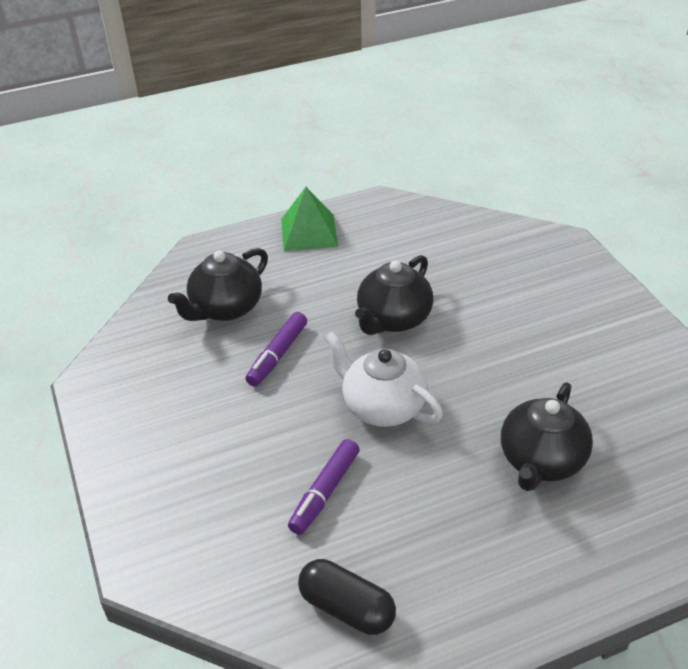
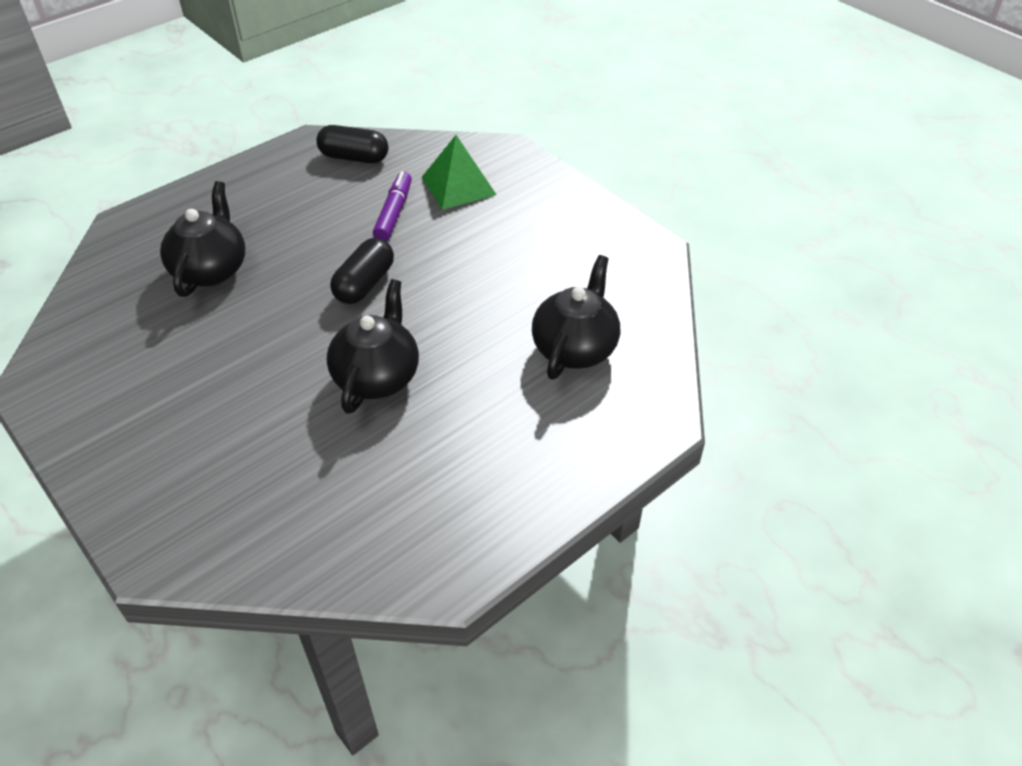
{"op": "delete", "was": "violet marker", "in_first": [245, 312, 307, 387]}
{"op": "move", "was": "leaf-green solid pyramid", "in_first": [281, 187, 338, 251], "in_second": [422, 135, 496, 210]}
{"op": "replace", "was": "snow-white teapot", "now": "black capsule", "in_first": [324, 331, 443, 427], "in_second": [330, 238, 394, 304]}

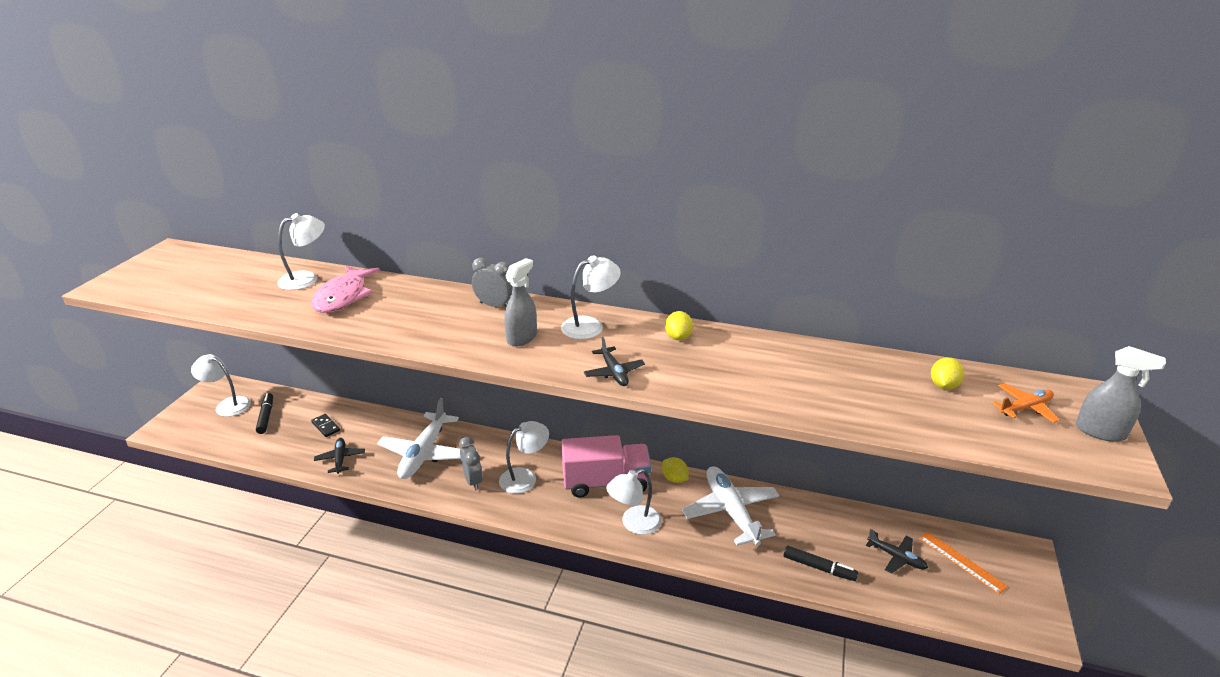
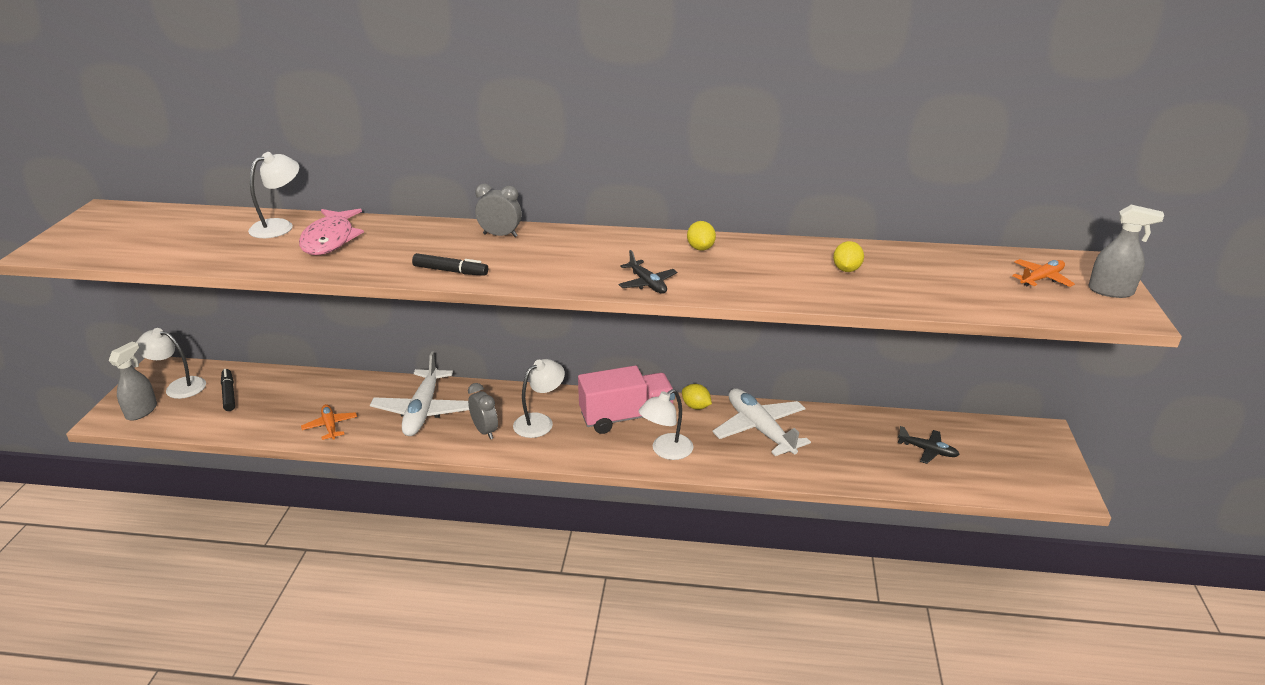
{"op": "delete", "was": "black domino tile", "in_first": [311, 414, 340, 437]}
{"op": "delete", "was": "snow-white lamp", "in_first": [561, 255, 621, 339]}
{"op": "delete", "was": "orange straightedge", "in_first": [919, 531, 1008, 594]}
{"op": "move", "was": "gray spray bottle", "in_first": [504, 258, 537, 347], "in_second": [108, 342, 157, 421]}
{"op": "move", "was": "black marker", "in_first": [784, 546, 858, 581], "in_second": [412, 253, 488, 276]}
{"op": "move", "was": "bright yellow toy lemon", "in_first": [931, 357, 964, 390], "in_second": [833, 241, 864, 272]}
{"op": "recolor", "was": "black toy plane", "now": "orange toy plane", "in_first": [314, 438, 365, 474], "in_second": [301, 404, 357, 440]}

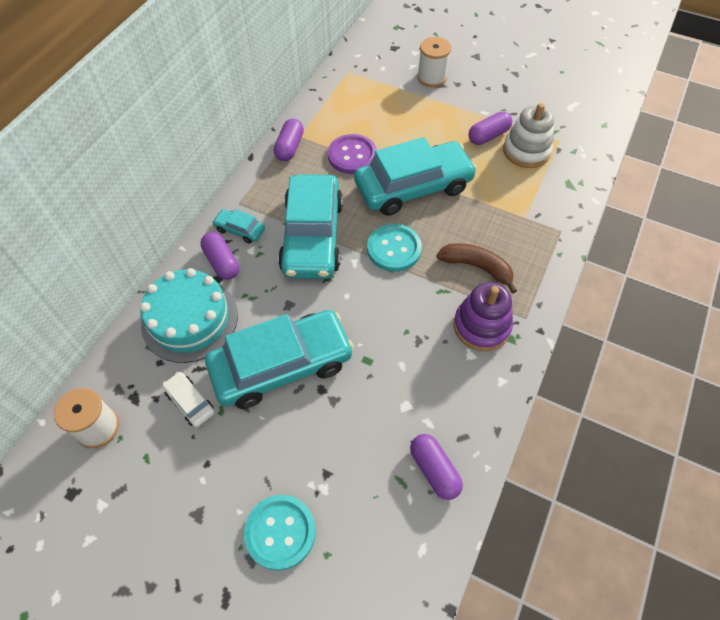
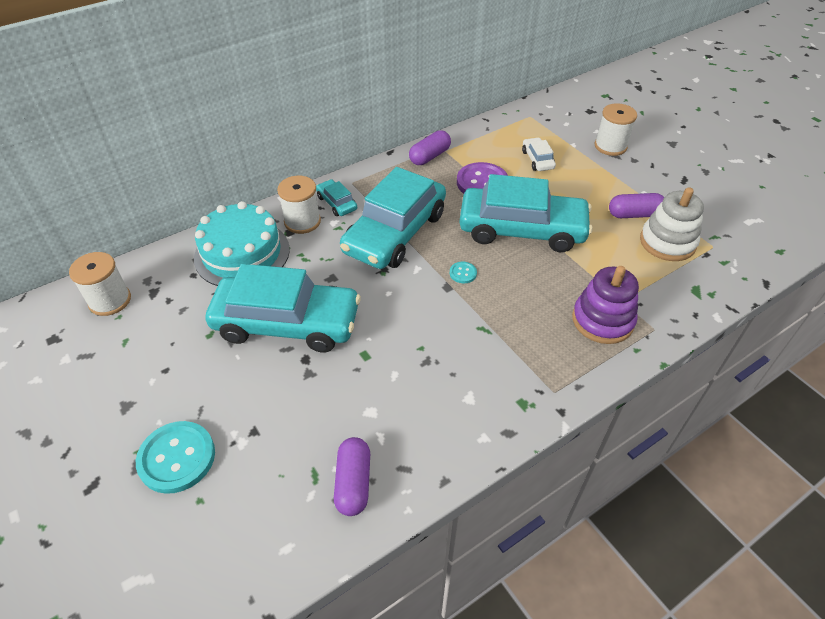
{"op": "delete", "was": "russet banana", "in_first": [437, 243, 517, 294]}
{"op": "move", "was": "snow-white automobile", "in_first": [162, 372, 215, 427], "in_second": [522, 137, 556, 171]}
{"op": "move", "was": "violet ring stacker", "in_first": [454, 282, 513, 351], "in_second": [572, 266, 639, 344]}
{"op": "replace", "was": "violet capsule", "now": "snow-white spool", "in_first": [200, 232, 239, 280], "in_second": [277, 176, 321, 234]}
{"op": "resize", "was": "aqua button", "in_first": [367, 224, 422, 272], "in_second": [450, 262, 477, 283], "ratio": 0.46}

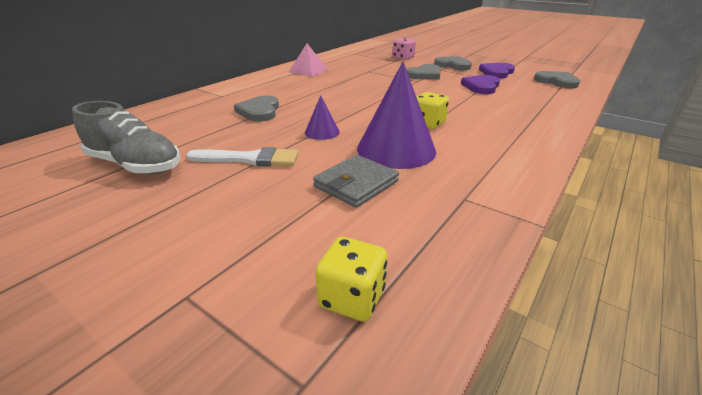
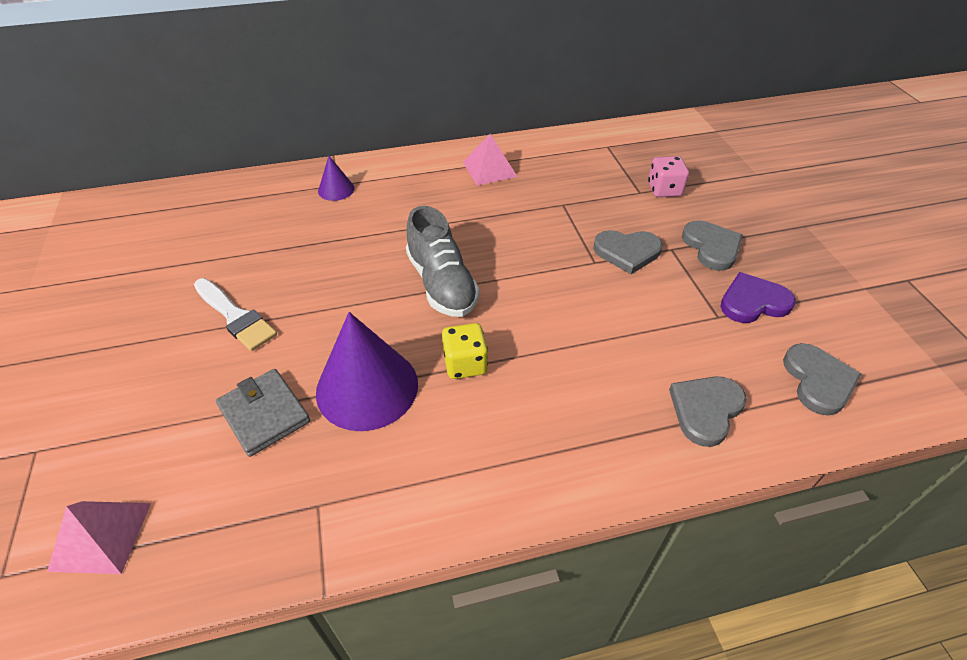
{"op": "delete", "was": "violet love heart", "in_first": [461, 75, 500, 94]}
{"op": "move", "was": "gray shoe", "in_first": [72, 101, 181, 174], "in_second": [406, 206, 479, 317]}
{"op": "move", "was": "gray love heart", "in_first": [234, 96, 279, 122], "in_second": [669, 376, 747, 447]}
{"op": "move", "was": "violet cone shape", "in_first": [305, 95, 340, 140], "in_second": [318, 156, 355, 201]}
{"op": "replace", "was": "bright yellow dice", "now": "rosy solid pyramid", "in_first": [315, 237, 387, 322], "in_second": [47, 501, 151, 574]}
{"op": "rotate", "was": "gray card wallet", "in_first": [313, 155, 399, 208], "in_second": [216, 369, 310, 457], "clockwise": 60}

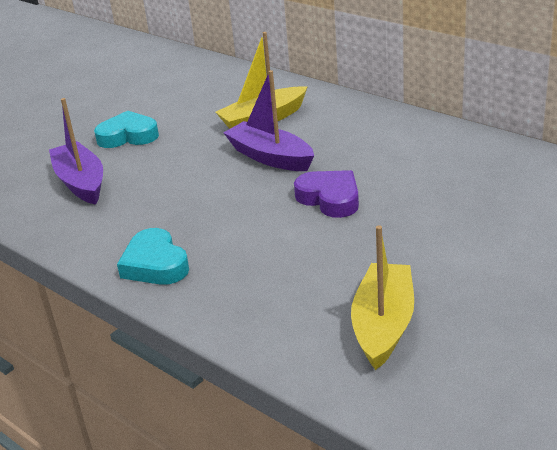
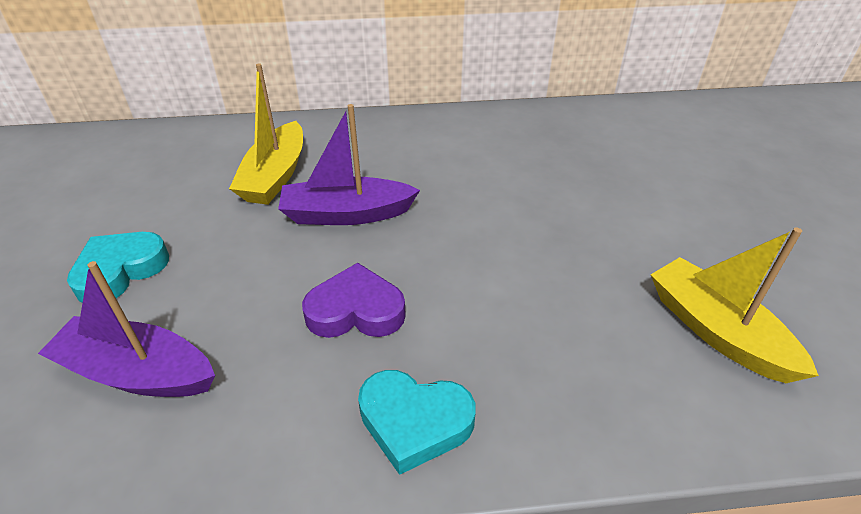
{"op": "move", "was": "violet love heart", "in_first": [294, 170, 359, 218], "in_second": [302, 263, 406, 338]}

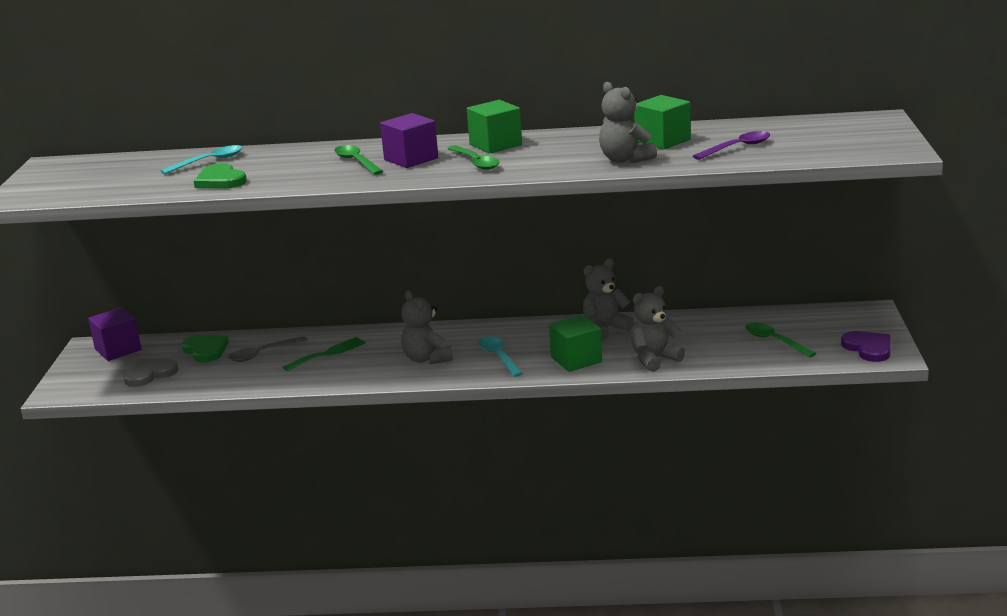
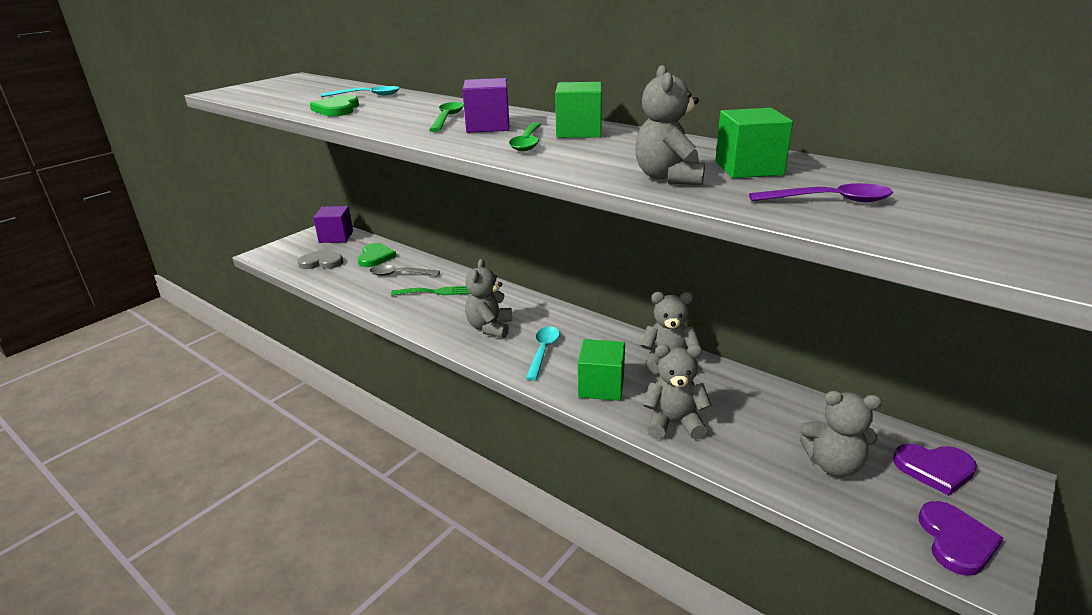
{"op": "insert", "now": "violet love heart", "in_second": [893, 444, 977, 496]}
{"op": "replace", "was": "leaf-green spoon", "now": "gray teddy", "in_first": [745, 323, 816, 358], "in_second": [800, 391, 882, 477]}

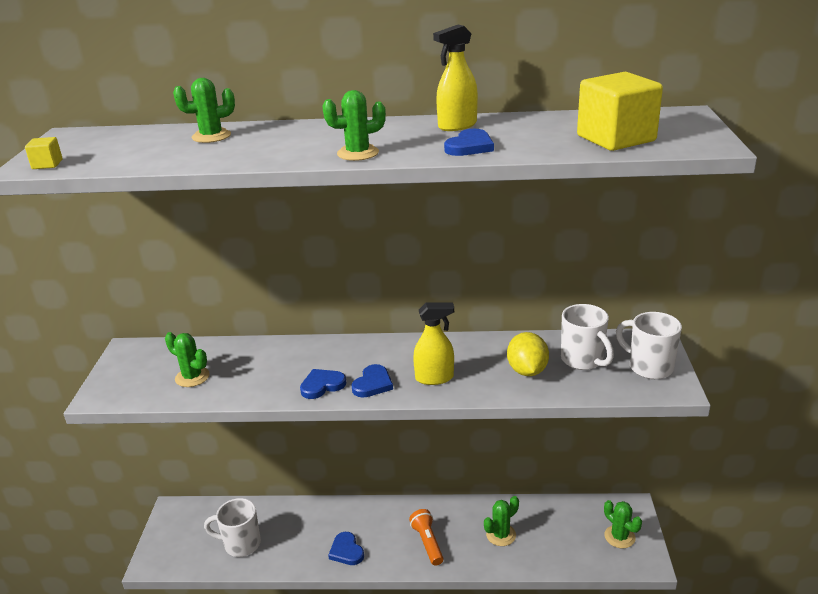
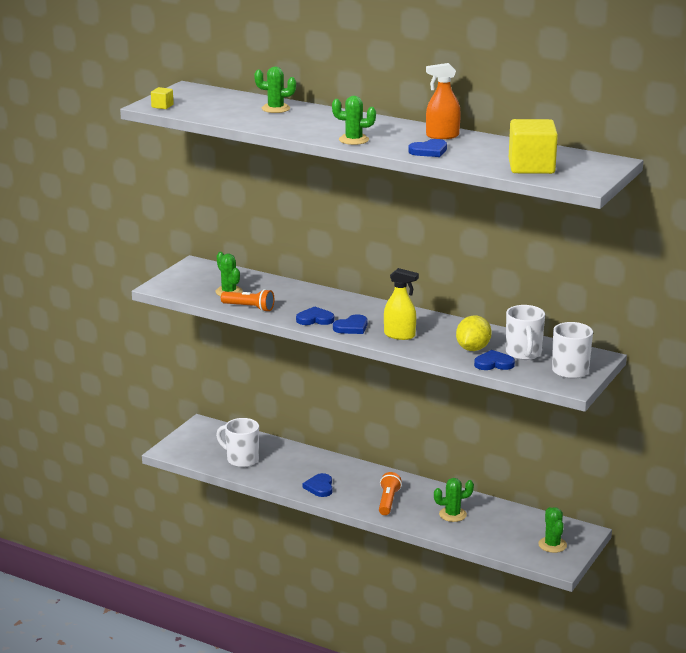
{"op": "insert", "now": "orange pocket torch", "in_second": [221, 289, 274, 312]}
{"op": "insert", "now": "royal blue love heart", "in_second": [474, 350, 515, 370]}
{"op": "recolor", "was": "bright yellow spray bottle", "now": "orange spray bottle", "in_first": [433, 24, 478, 131], "in_second": [426, 63, 461, 139]}

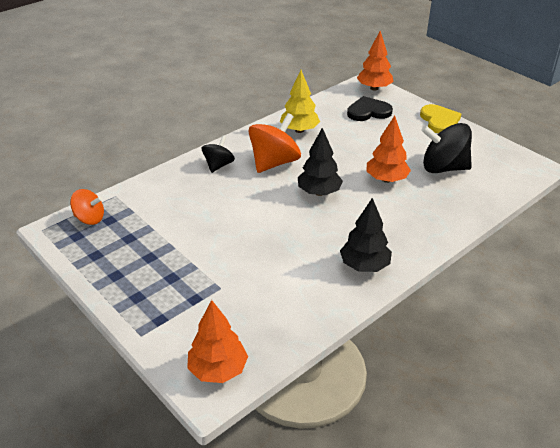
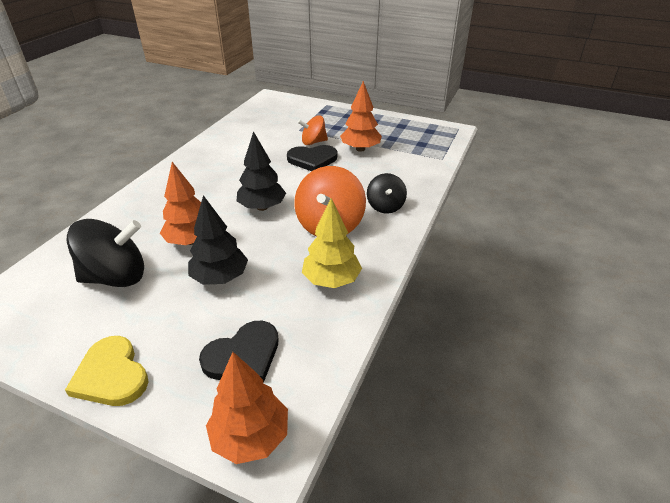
{"op": "insert", "now": "black love heart", "in_second": [287, 145, 337, 171]}
{"op": "move", "was": "orange toy top", "in_first": [70, 189, 104, 225], "in_second": [298, 115, 328, 145]}
{"op": "move", "was": "orange tree", "in_first": [187, 300, 248, 383], "in_second": [340, 81, 382, 152]}
{"op": "move", "was": "black tree", "in_first": [340, 198, 392, 272], "in_second": [188, 195, 248, 285]}

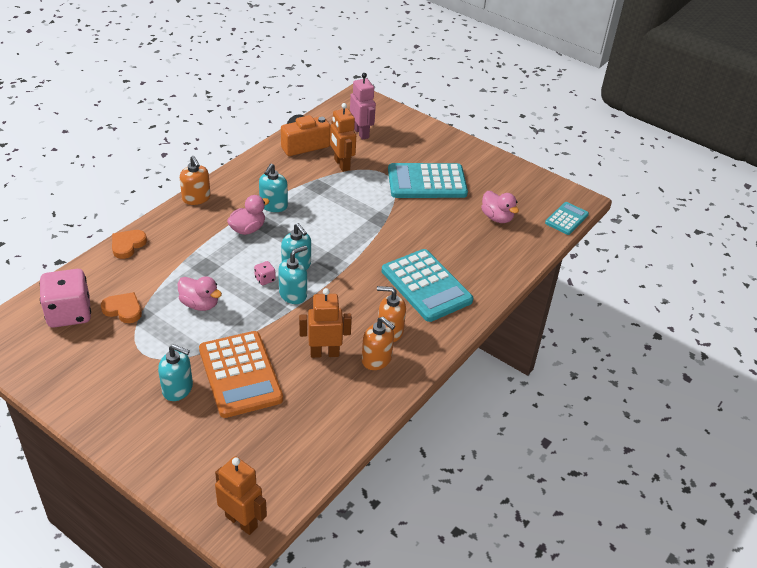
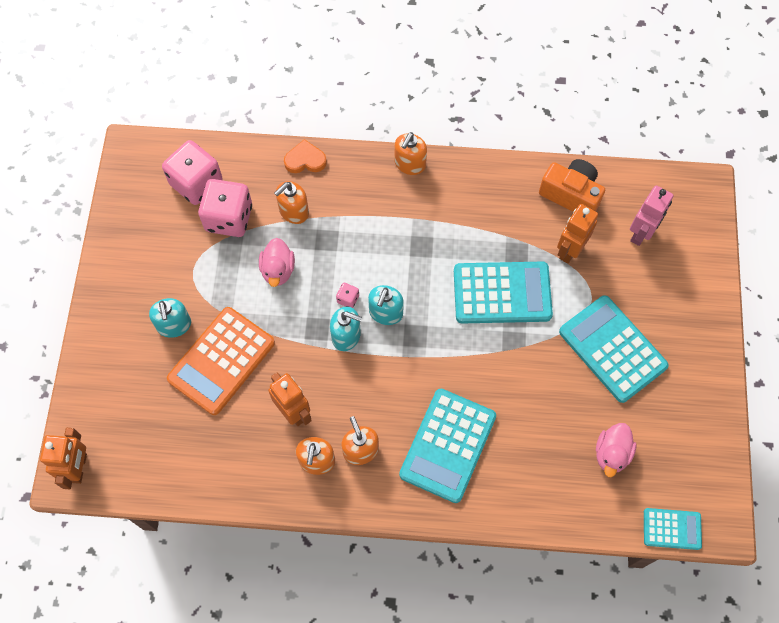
{"op": "delete", "was": "rosy rubber duck", "in_first": [227, 195, 269, 235]}
{"op": "delete", "was": "aqua soap pump", "in_first": [259, 163, 288, 212]}
{"op": "insert", "now": "orange soap pump", "in_second": [274, 181, 309, 224]}
{"op": "insert", "now": "aqua calculator", "in_second": [454, 262, 553, 324]}
{"op": "replace", "was": "orange love heart", "now": "rosy dice", "in_first": [101, 292, 142, 323], "in_second": [198, 179, 252, 237]}

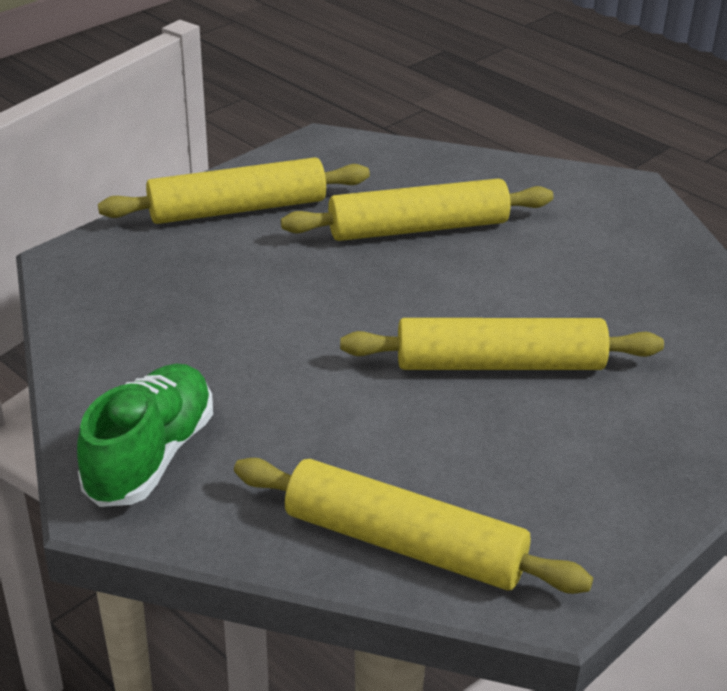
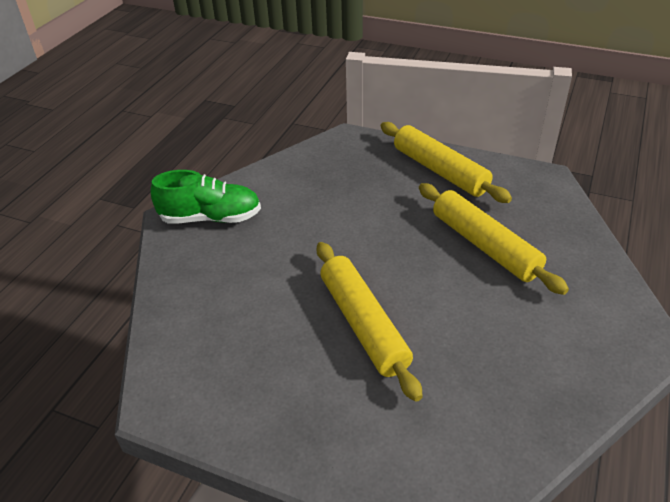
{"op": "delete", "was": "bright yellow rolling pin", "in_first": [234, 458, 593, 594]}

